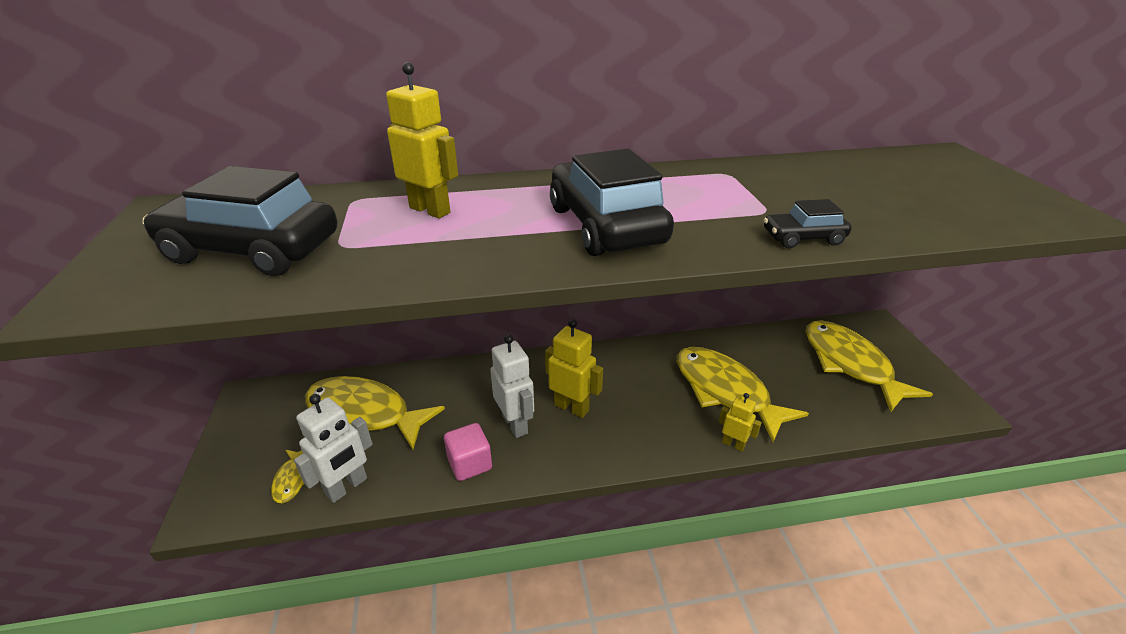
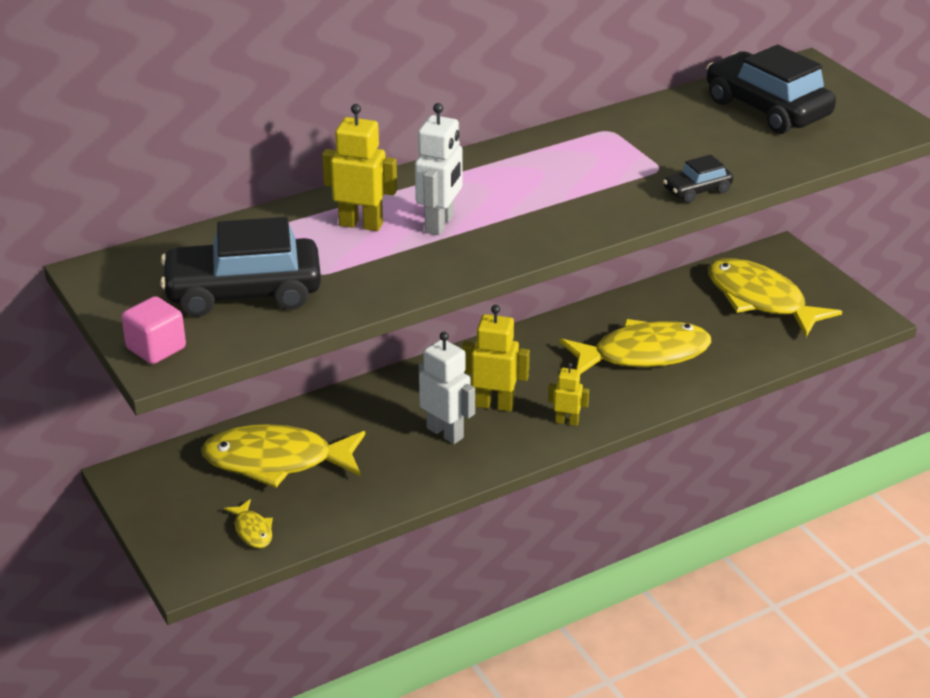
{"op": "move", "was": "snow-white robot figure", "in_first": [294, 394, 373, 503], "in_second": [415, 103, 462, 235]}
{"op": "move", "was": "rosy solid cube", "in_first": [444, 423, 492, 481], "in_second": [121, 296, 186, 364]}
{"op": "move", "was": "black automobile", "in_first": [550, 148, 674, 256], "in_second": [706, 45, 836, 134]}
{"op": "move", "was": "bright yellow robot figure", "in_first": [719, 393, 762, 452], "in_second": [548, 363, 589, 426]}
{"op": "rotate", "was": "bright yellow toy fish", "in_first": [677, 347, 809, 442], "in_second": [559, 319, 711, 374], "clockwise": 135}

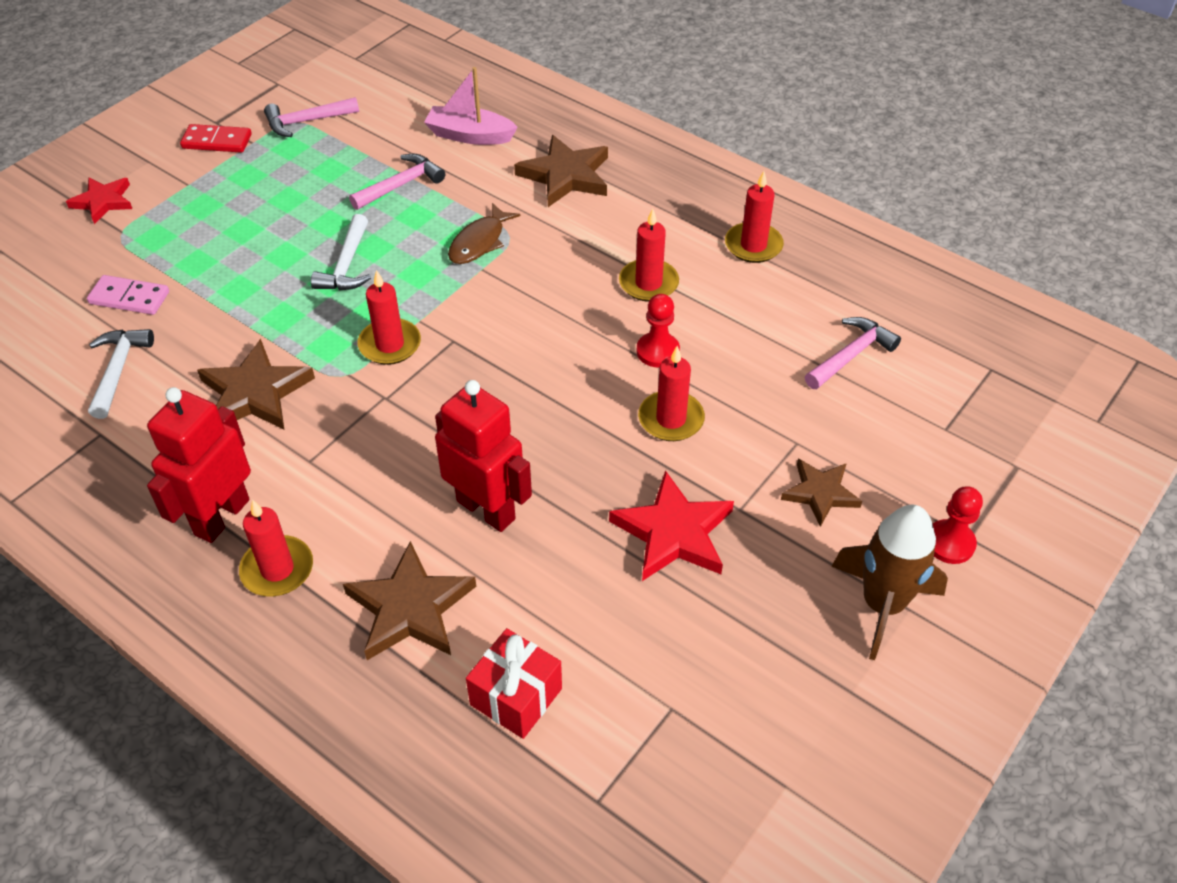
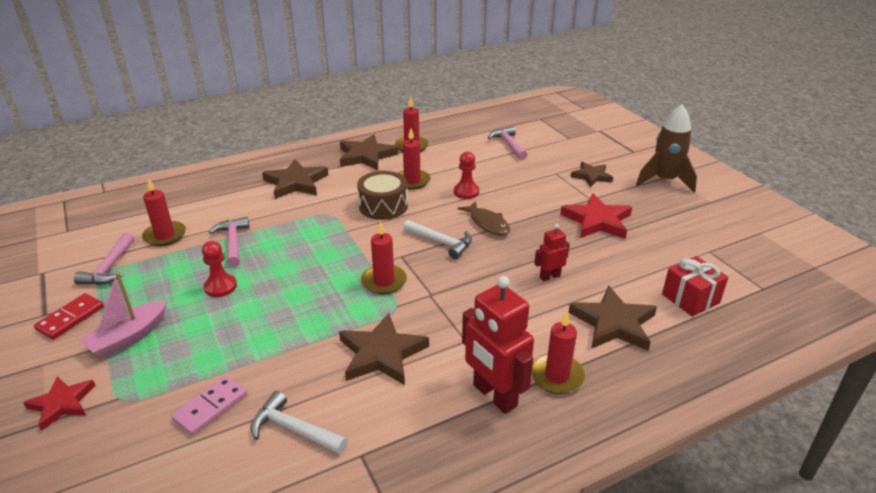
{"op": "insert", "now": "russet star shape", "in_second": [340, 134, 398, 171]}
{"op": "insert", "now": "russet drum", "in_second": [357, 171, 408, 220]}
{"op": "move", "was": "snow-white claw hammer", "in_first": [311, 214, 371, 290], "in_second": [403, 220, 472, 259]}
{"op": "move", "was": "rosy boat", "in_first": [424, 67, 518, 145], "in_second": [79, 272, 167, 359]}
{"op": "move", "was": "russet toy fish", "in_first": [448, 203, 521, 264], "in_second": [457, 201, 510, 236]}
{"op": "move", "was": "red candle", "in_first": [638, 346, 705, 441], "in_second": [142, 178, 186, 246]}
{"op": "move", "was": "red game pawn", "in_first": [933, 486, 983, 564], "in_second": [202, 241, 237, 297]}
{"op": "resize", "was": "red robot figure", "in_first": [435, 380, 532, 532], "in_second": [534, 224, 570, 281], "ratio": 0.52}

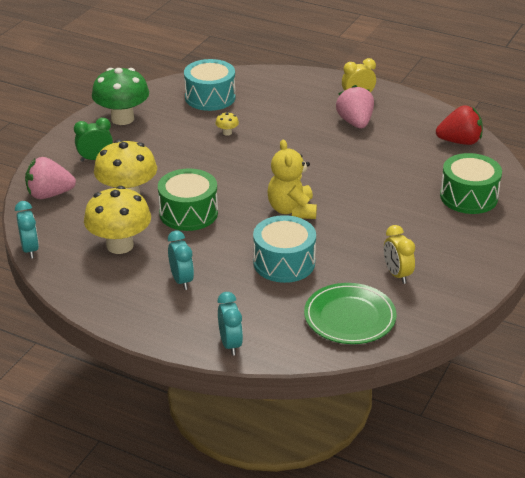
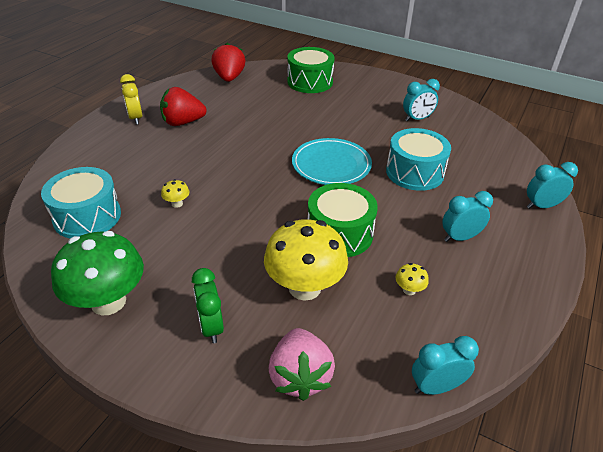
{"op": "delete", "was": "leaf-green dinner plate", "in_first": [304, 283, 396, 344]}
{"op": "replace", "was": "bright yellow teddy", "now": "aqua dinner plate", "in_first": [268, 139, 317, 219], "in_second": [292, 138, 372, 185]}
{"op": "recolor", "was": "rosy berry", "now": "red berry", "in_first": [336, 85, 374, 128], "in_second": [160, 87, 207, 126]}
{"op": "recolor", "was": "bright yellow bedside clock", "now": "aqua bedside clock", "in_first": [384, 225, 415, 284], "in_second": [403, 79, 440, 121]}
{"op": "resize", "was": "bright yellow fungus", "in_first": [84, 186, 151, 254], "in_second": [396, 263, 429, 295], "ratio": 0.4}

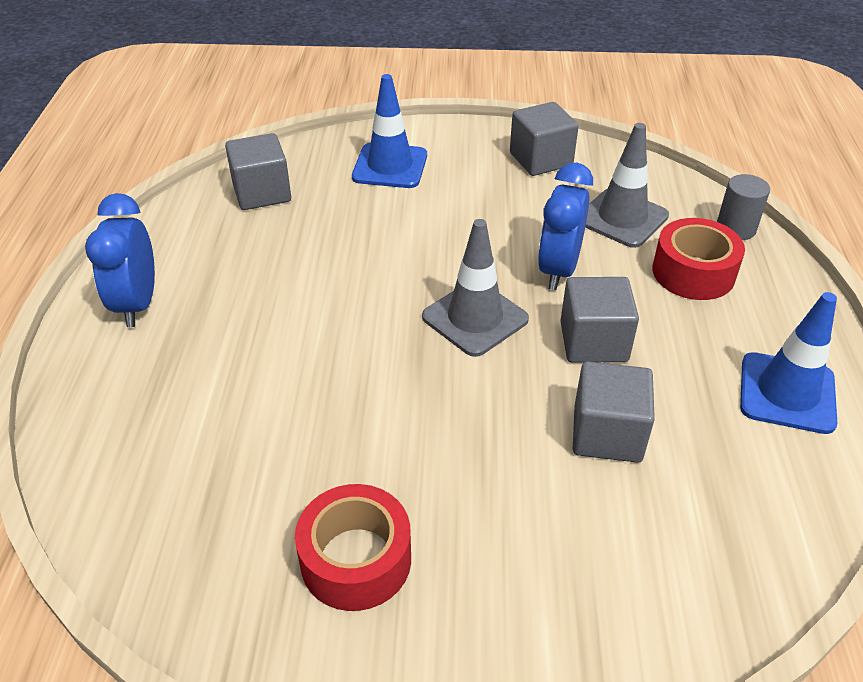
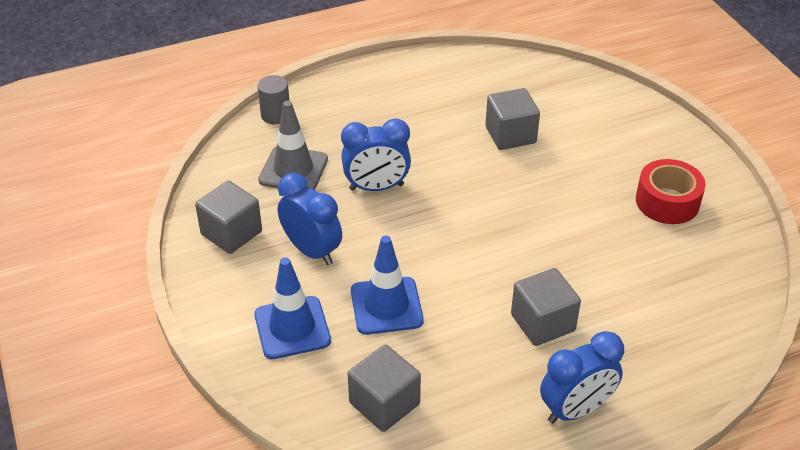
{"op": "delete", "was": "gray traffic cone", "in_first": [422, 219, 529, 357]}
{"op": "delete", "was": "red tape", "in_first": [652, 218, 745, 300]}
{"op": "insert", "now": "royal blue bedside clock", "in_second": [278, 173, 342, 265]}
{"op": "move", "was": "gray solid cube", "in_first": [560, 277, 639, 363], "in_second": [511, 268, 581, 346]}
{"op": "move", "was": "royal blue traffic cone", "in_first": [740, 292, 837, 434], "in_second": [351, 236, 424, 335]}

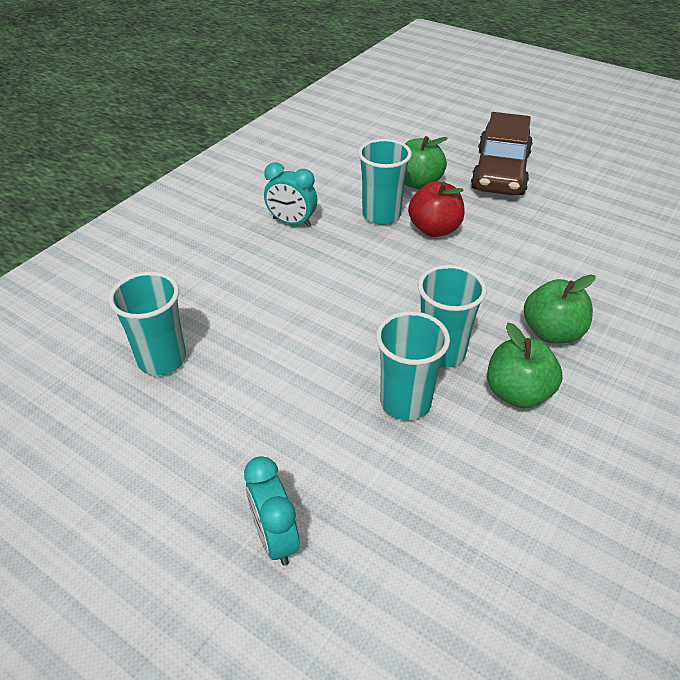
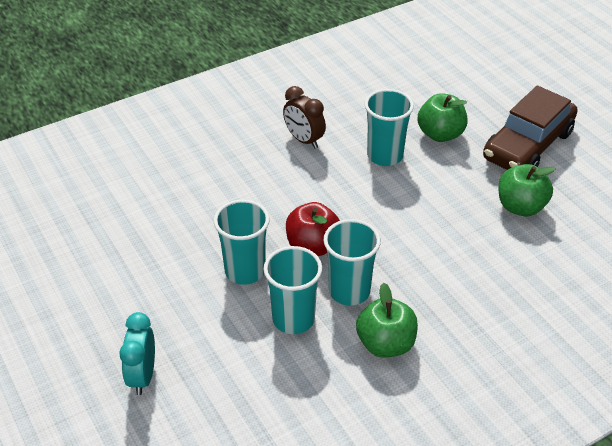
{"op": "move", "was": "aqua cup", "in_first": [108, 271, 186, 375], "in_second": [214, 200, 270, 285]}
{"op": "move", "was": "red apple fruit", "in_first": [408, 182, 465, 237], "in_second": [286, 202, 340, 256]}
{"op": "move", "was": "leaf-green apple fruit", "in_first": [524, 274, 595, 343], "in_second": [498, 164, 556, 216]}
{"op": "recolor", "was": "aqua bedside clock", "now": "russet bedside clock", "in_first": [264, 163, 317, 227], "in_second": [283, 86, 326, 149]}

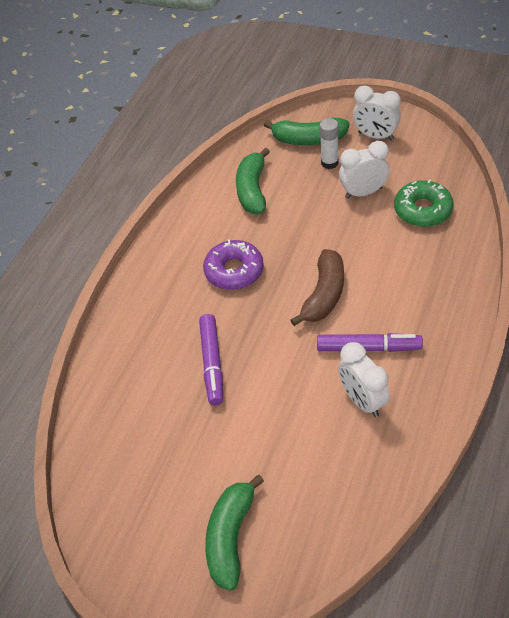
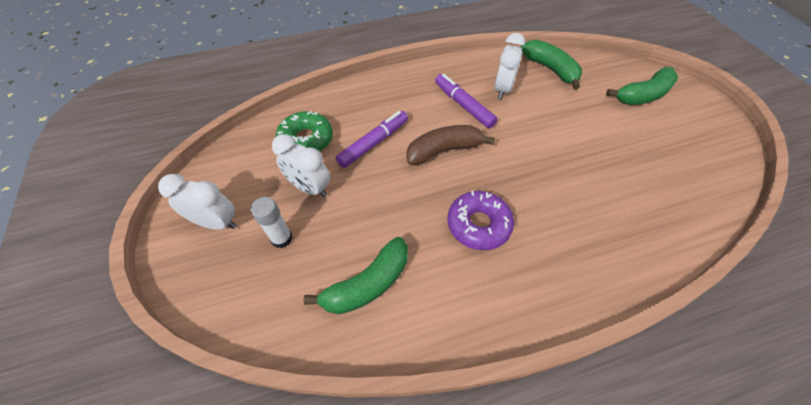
{"op": "move", "was": "violet marker", "in_first": [199, 314, 223, 406], "in_second": [336, 111, 408, 168]}
{"op": "move", "was": "leaf-green banana", "in_first": [264, 118, 350, 145], "in_second": [521, 40, 582, 89]}
{"op": "rotate", "was": "snow-white bedside clock", "in_first": [353, 86, 401, 141], "in_second": [158, 174, 237, 230], "clockwise": -60}

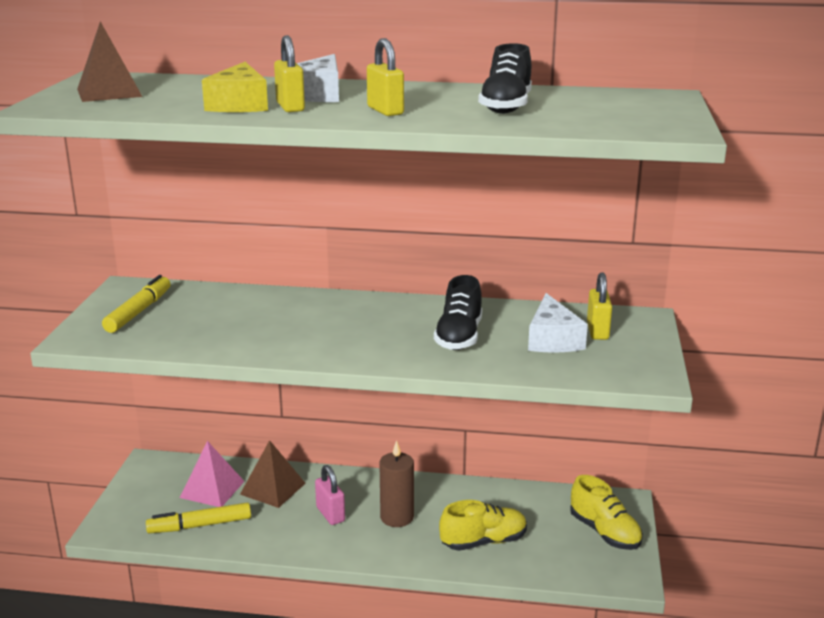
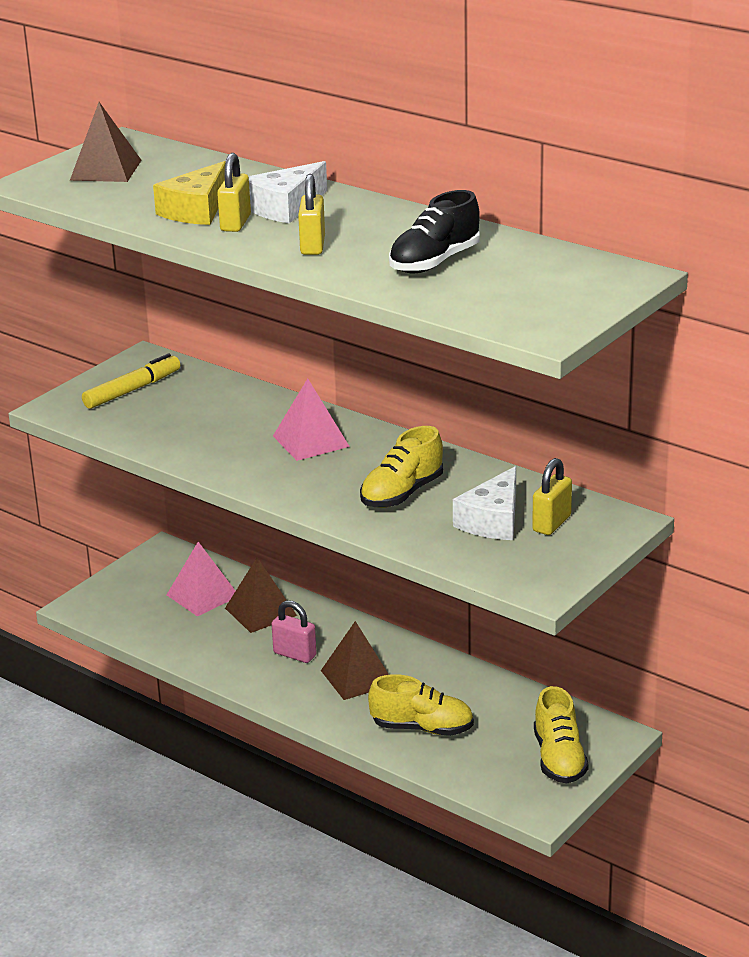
{"op": "delete", "was": "bright yellow marker", "in_first": [146, 503, 251, 533]}
{"op": "insert", "now": "rosy solid pyramid", "in_second": [273, 378, 350, 461]}
{"op": "replace", "was": "russet candle", "now": "russet solid pyramid", "in_first": [379, 440, 414, 527], "in_second": [321, 621, 389, 700]}
{"op": "recolor", "was": "black shoe", "now": "bright yellow shoe", "in_first": [434, 275, 482, 350], "in_second": [360, 426, 443, 508]}
{"op": "rotate", "was": "rosy lock", "in_first": [315, 465, 345, 525], "in_second": [272, 600, 317, 663], "clockwise": -60}

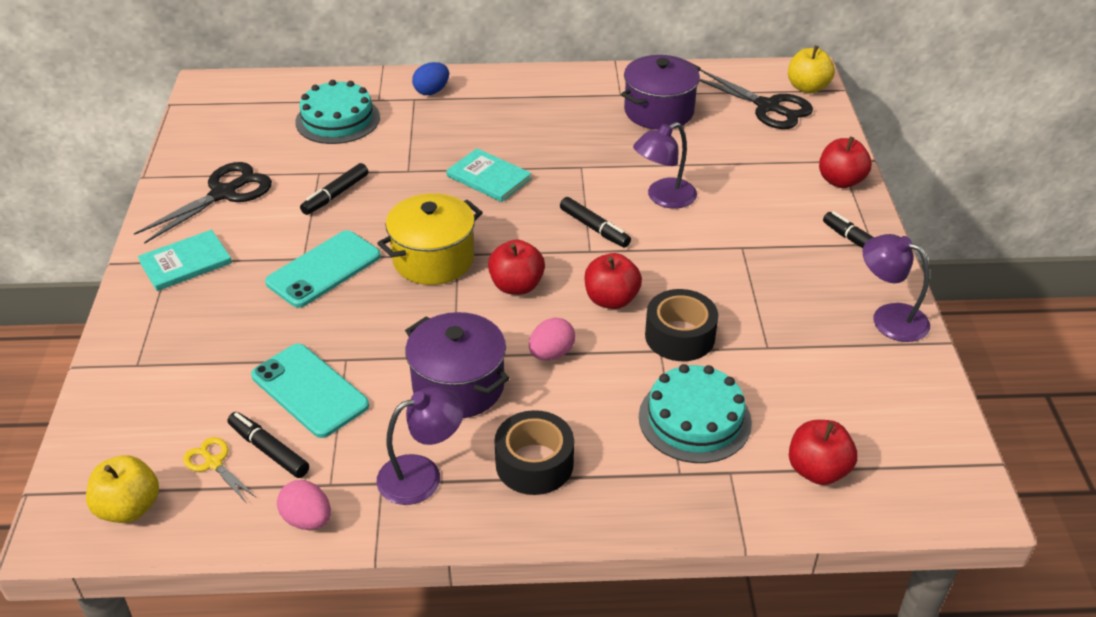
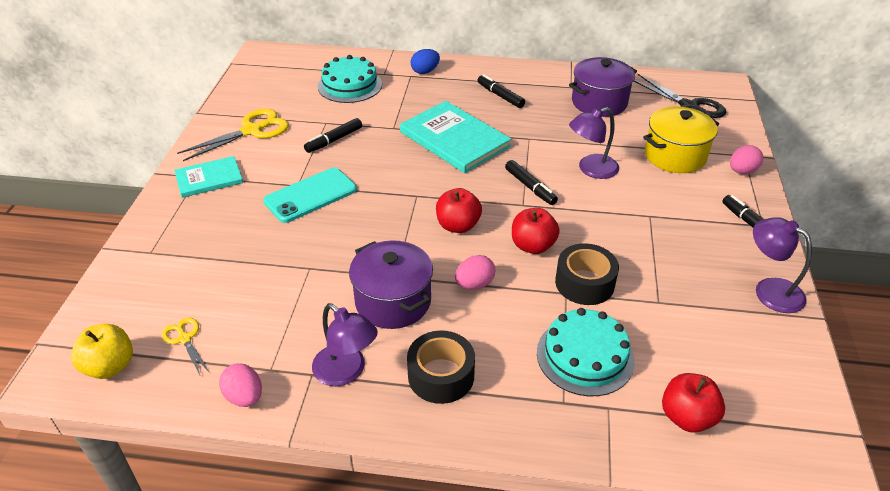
{"op": "delete", "was": "aqua phone", "in_first": [251, 344, 369, 438]}
{"op": "delete", "was": "bright yellow apple fruit", "in_first": [788, 46, 835, 94]}
{"op": "move", "was": "black marker", "in_first": [228, 412, 309, 478], "in_second": [477, 74, 525, 108]}
{"op": "move", "was": "bright yellow pot", "in_first": [377, 193, 483, 285], "in_second": [643, 106, 719, 173]}
{"op": "replace", "was": "red apple fruit", "now": "rosy egg shape", "in_first": [819, 137, 872, 188], "in_second": [730, 145, 763, 174]}
{"op": "recolor", "was": "black pair of scissors", "now": "bright yellow pair of scissors", "in_first": [134, 162, 272, 244], "in_second": [177, 109, 289, 161]}
{"op": "rotate", "was": "violet lamp", "in_first": [376, 387, 464, 505], "in_second": [312, 303, 378, 386], "clockwise": 60}
{"op": "resize", "was": "aqua book", "in_first": [446, 148, 532, 202], "in_second": [400, 101, 511, 173], "ratio": 1.68}

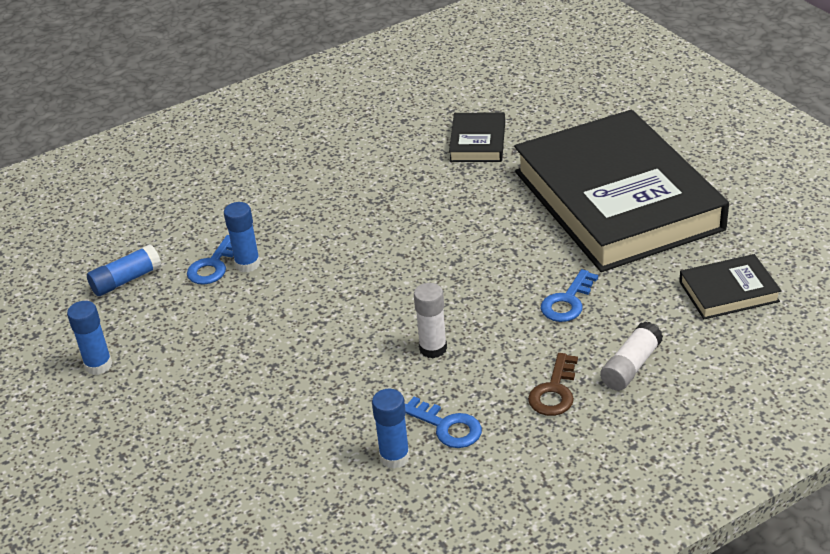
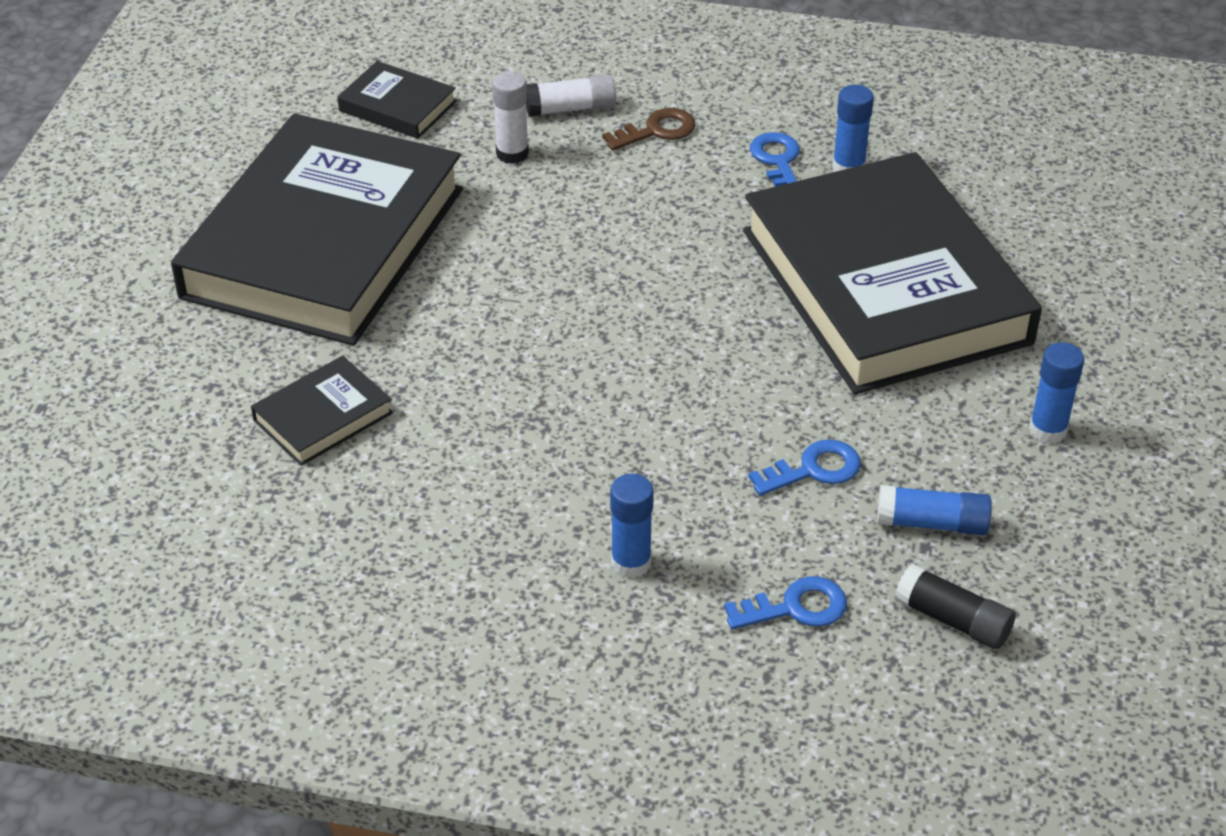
{"op": "insert", "now": "black book", "in_second": [743, 152, 1042, 394]}
{"op": "insert", "now": "black stick of glue", "in_second": [895, 564, 1016, 649]}
{"op": "move", "was": "royal blue stick of glue", "in_first": [224, 202, 260, 272], "in_second": [610, 474, 654, 578]}
{"op": "move", "was": "snow-white stick of glue", "in_first": [414, 283, 447, 358], "in_second": [492, 71, 529, 164]}
{"op": "move", "was": "royal blue door key", "in_first": [541, 269, 598, 322], "in_second": [724, 576, 847, 630]}

